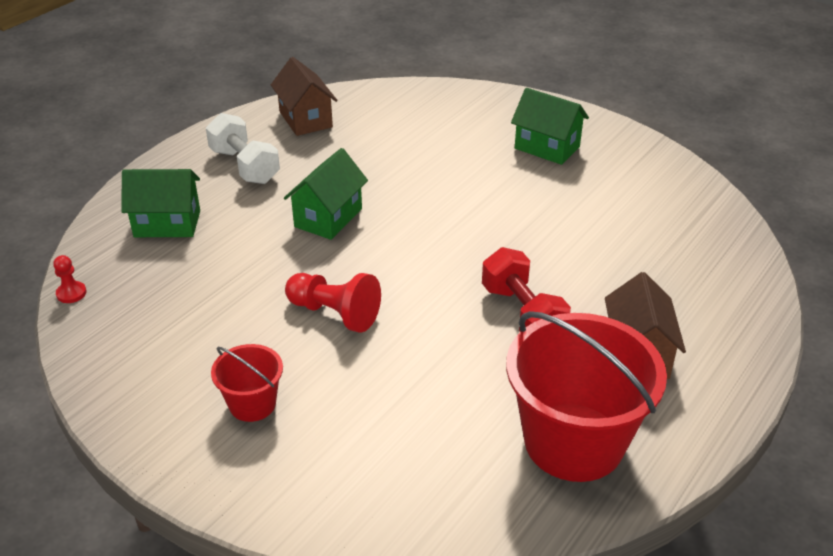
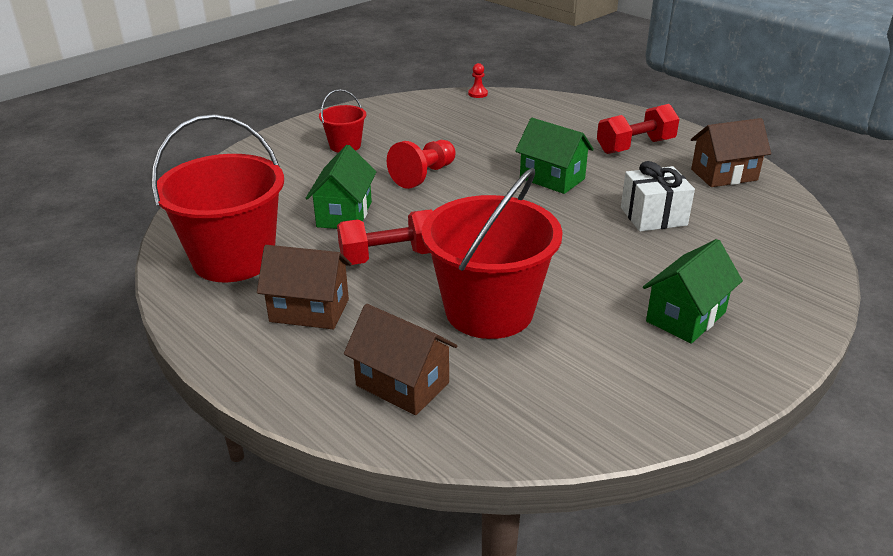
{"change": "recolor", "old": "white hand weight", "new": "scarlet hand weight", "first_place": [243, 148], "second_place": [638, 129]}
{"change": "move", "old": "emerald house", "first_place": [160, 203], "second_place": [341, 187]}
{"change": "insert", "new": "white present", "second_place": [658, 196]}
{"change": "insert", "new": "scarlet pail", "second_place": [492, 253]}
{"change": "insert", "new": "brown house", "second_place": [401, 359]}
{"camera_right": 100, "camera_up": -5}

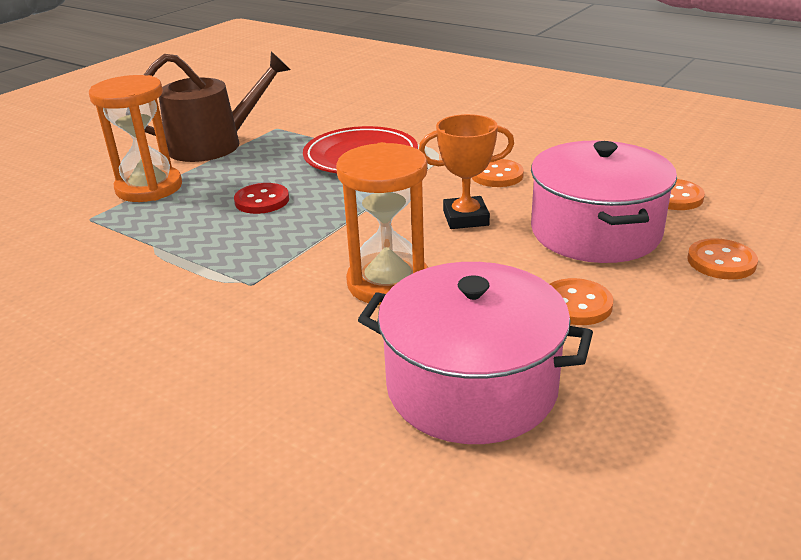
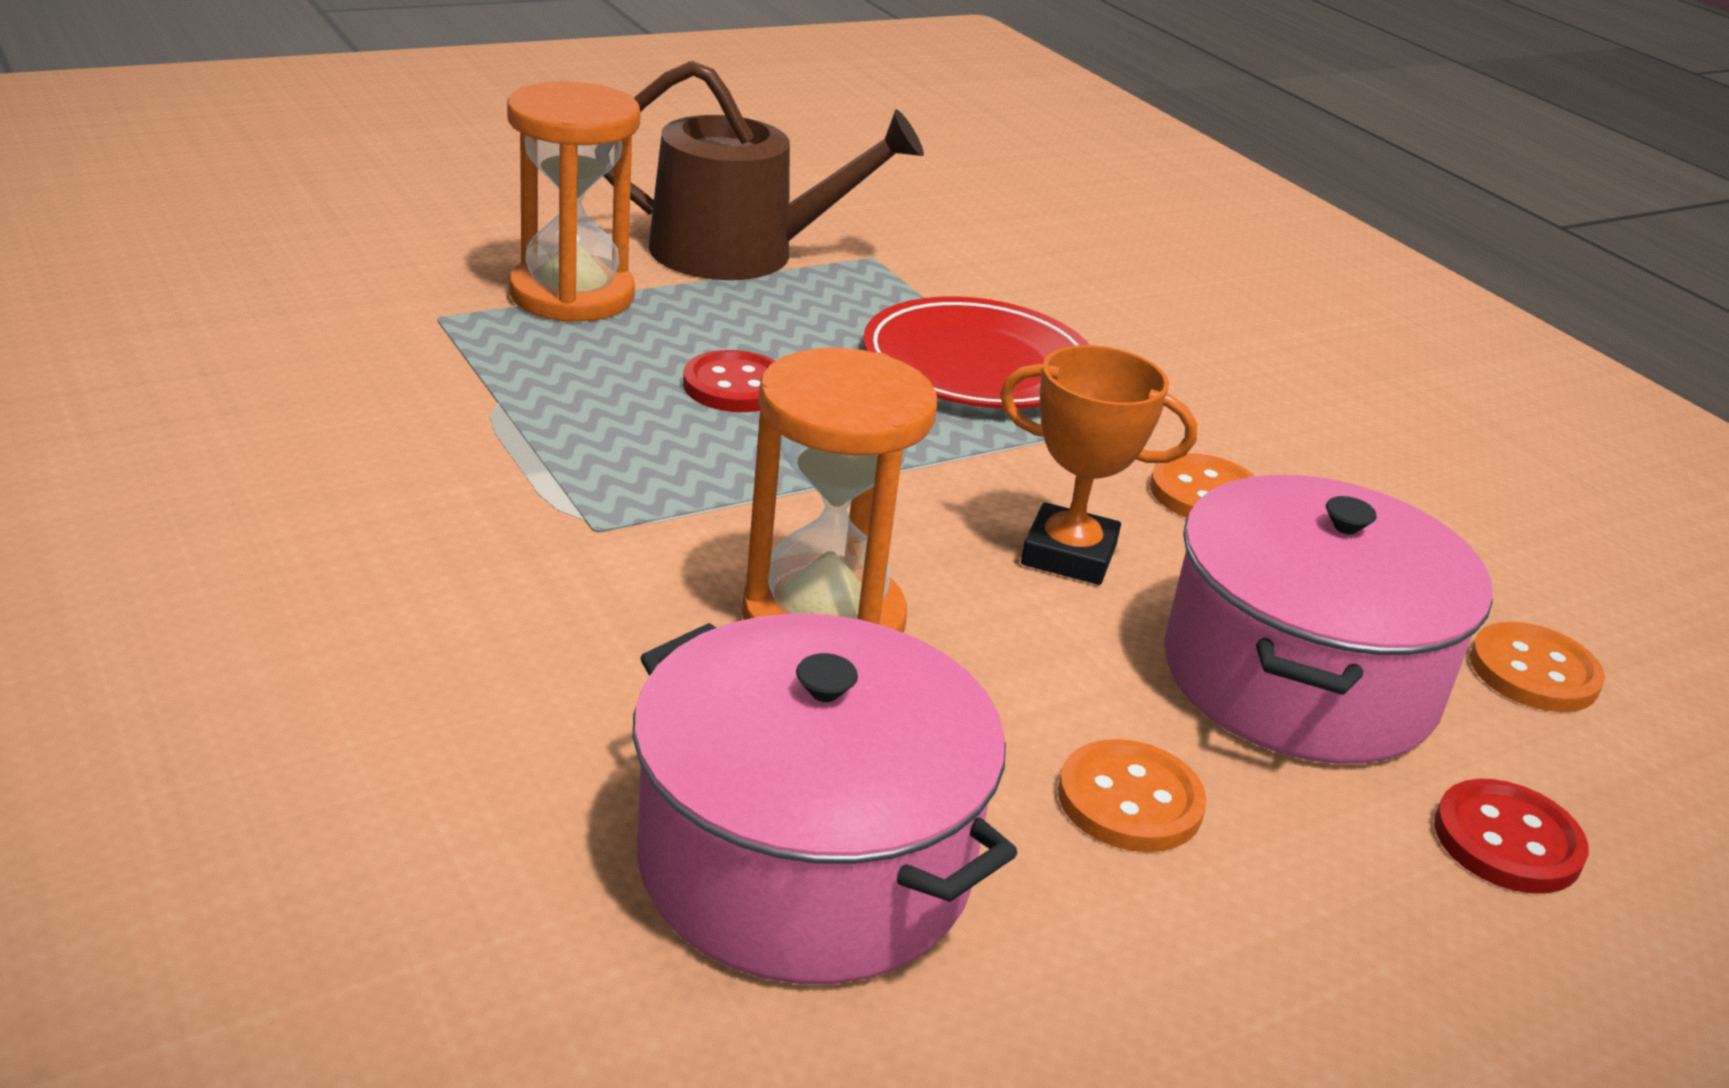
{"change": "recolor", "old": "orange-coloured shirt button", "new": "scarlet shirt button", "first_place": [722, 259], "second_place": [1511, 836]}
{"camera_right": 20, "camera_up": 0}

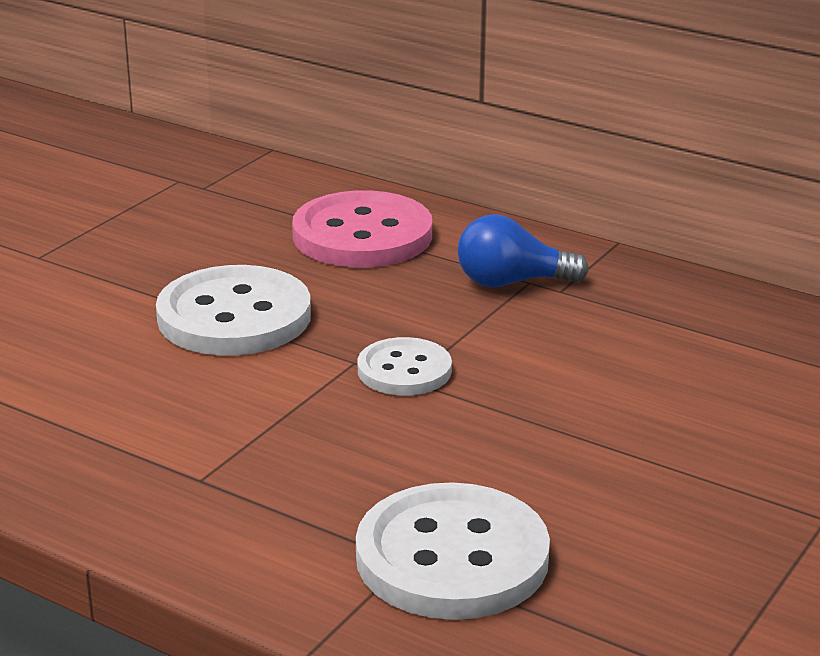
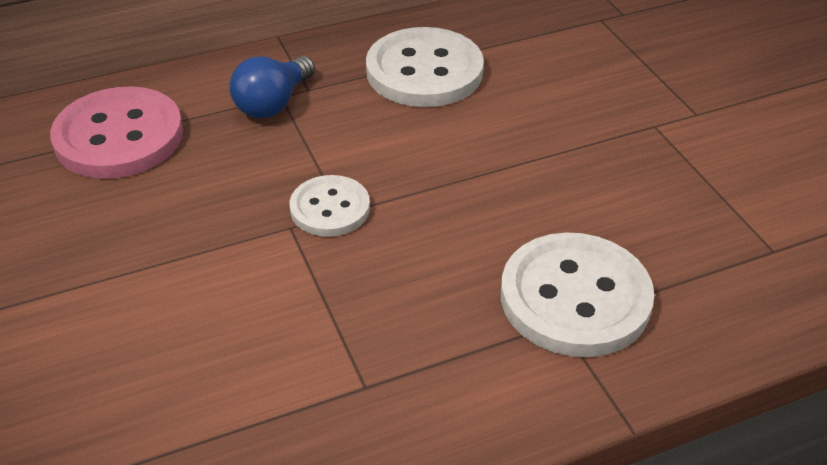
{"change": "move", "old": "white shirt button", "first_place": [233, 310], "second_place": [425, 67]}
{"camera_right": -55, "camera_up": 15}

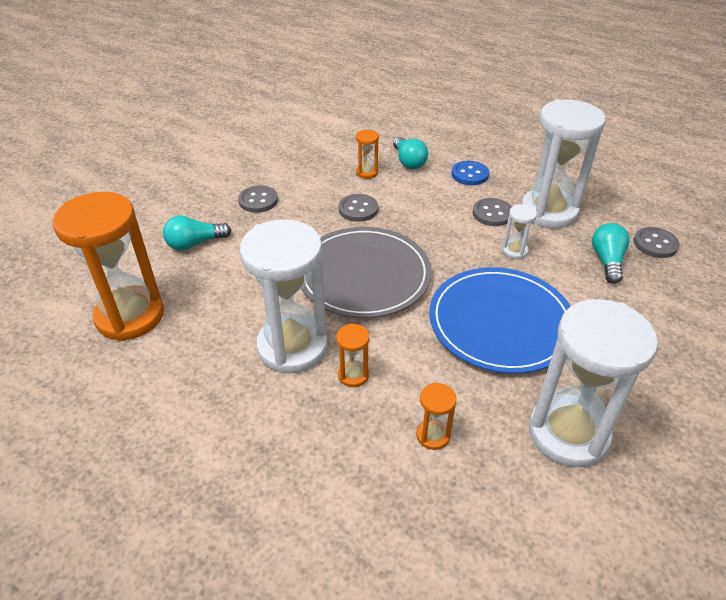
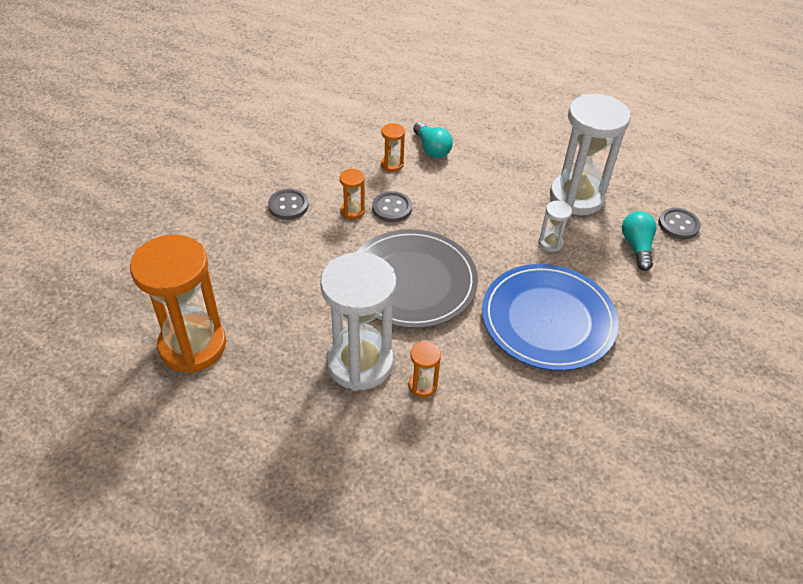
{"change": "delete", "old": "blue shirt button", "first_place": [470, 173]}
{"change": "delete", "old": "ash-grey shirt button", "first_place": [492, 212]}
{"change": "delete", "old": "aqua bulb", "first_place": [197, 233]}
{"change": "delete", "old": "white hourglass", "first_place": [593, 383]}
{"change": "move", "old": "orange-coloured hourglass", "first_place": [436, 416], "second_place": [352, 194]}
{"camera_right": -10, "camera_up": 5}

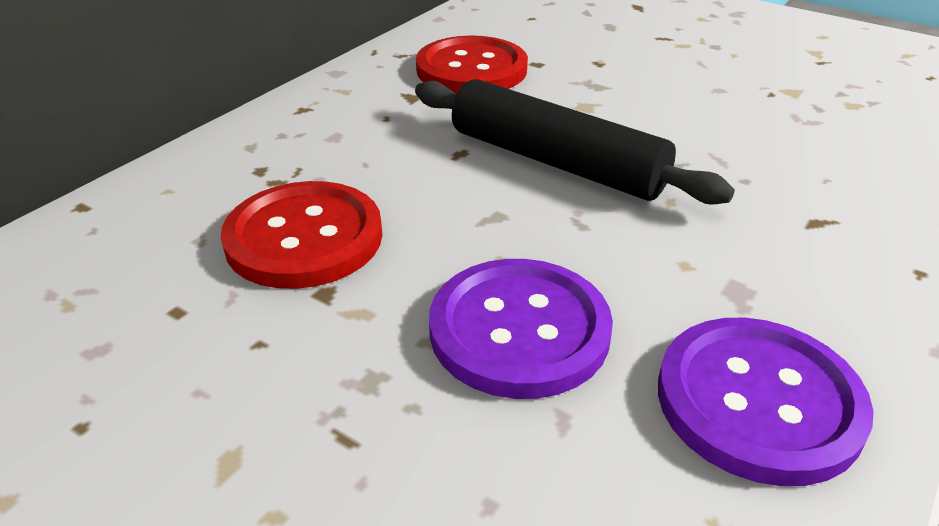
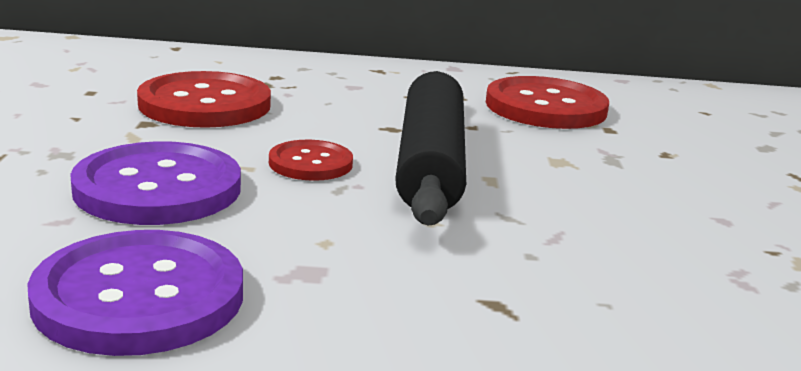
{"change": "insert", "new": "scarlet shirt button", "second_place": [311, 160]}
{"camera_right": 55, "camera_up": -15}

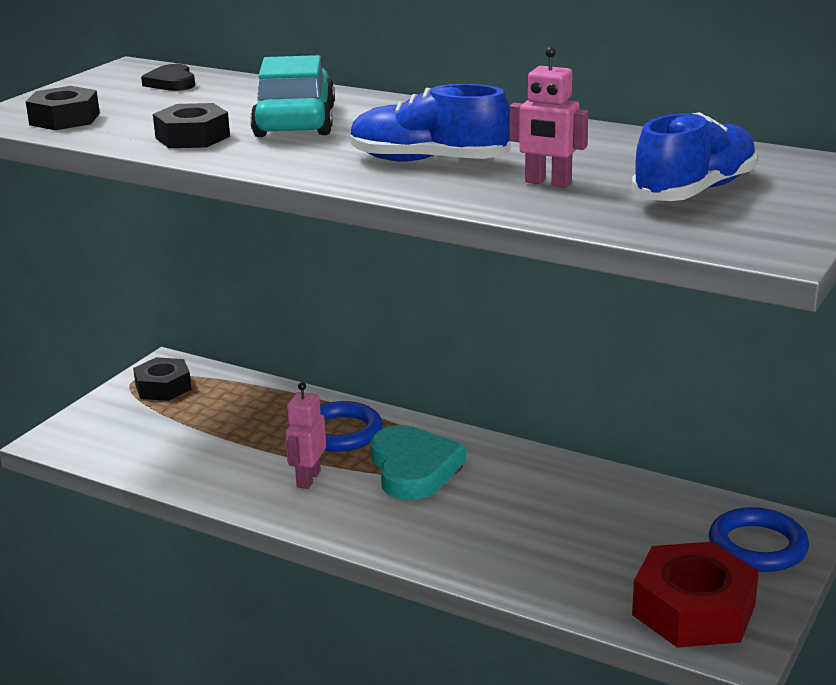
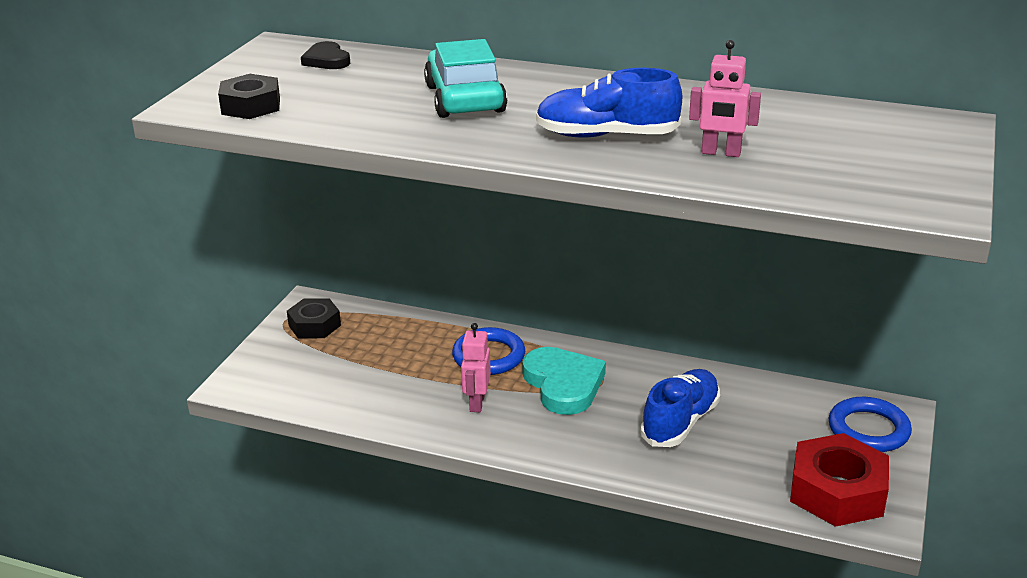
{"change": "delete", "old": "black hexagon nut", "first_place": [191, 125]}
{"change": "move", "old": "blue sneaker", "first_place": [695, 156], "second_place": [680, 408]}
{"camera_right": -10, "camera_up": 5}

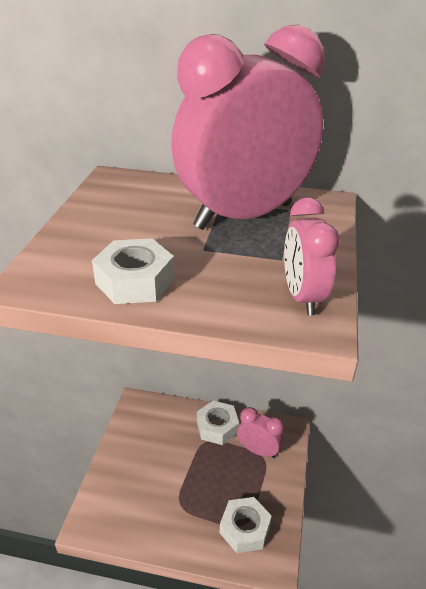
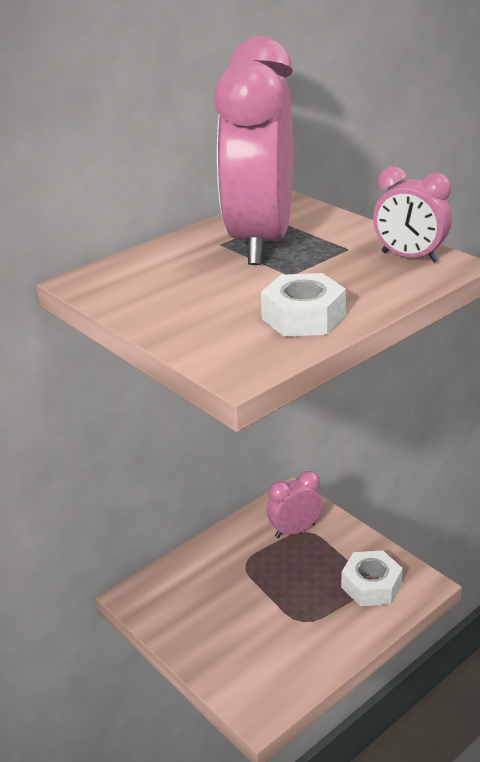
{"change": "delete", "old": "white hexagon nut", "first_place": [218, 422]}
{"camera_right": -50, "camera_up": -5}

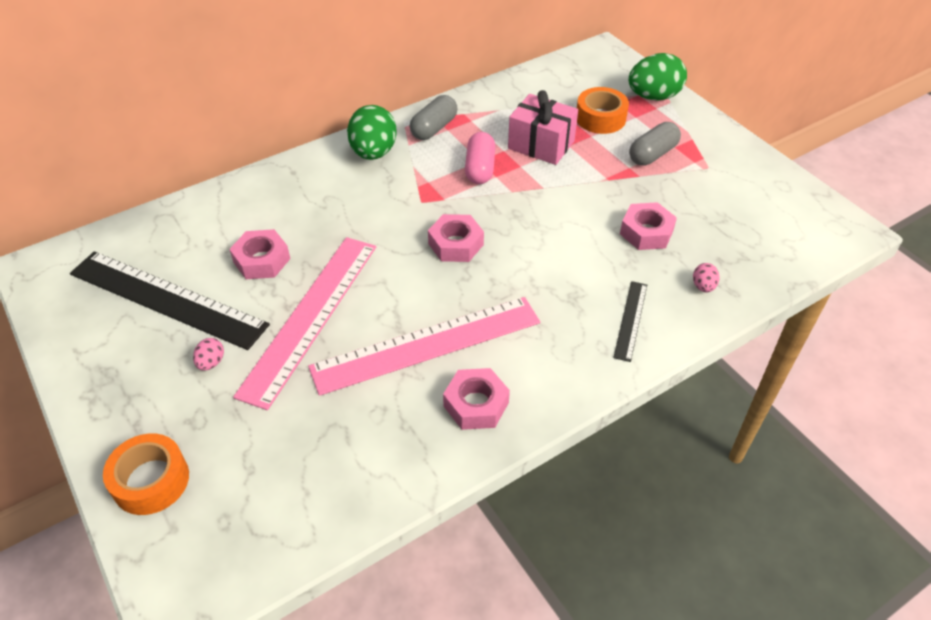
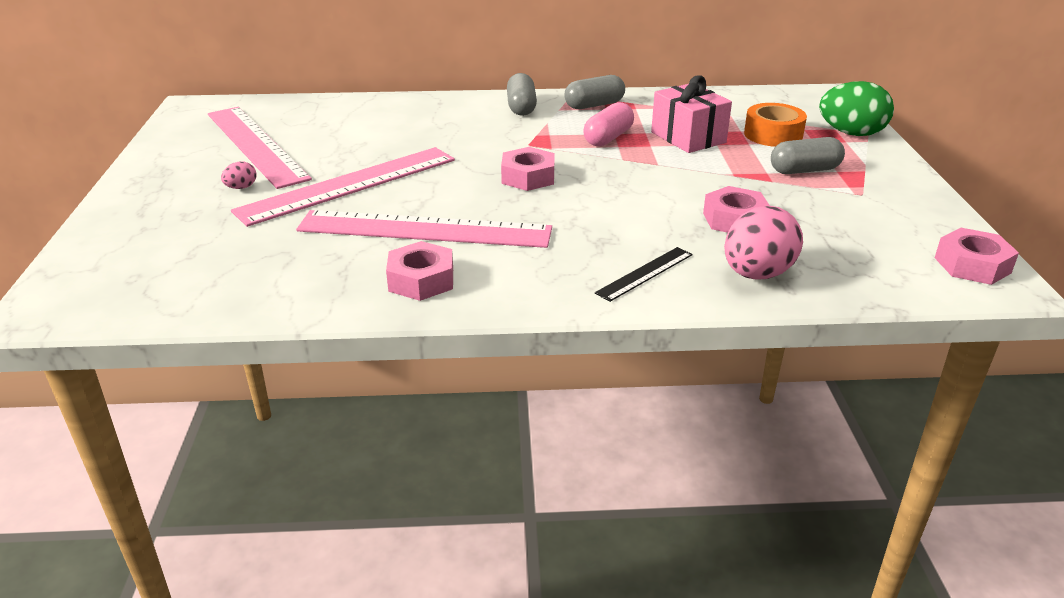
{"change": "replace", "old": "emerald egg", "new": "ash-grey pill shape", "first_place": [372, 132], "second_place": [522, 94]}
{"change": "move", "old": "pink hexagon nut", "first_place": [259, 254], "second_place": [977, 256]}
{"change": "recolor", "old": "black measuring stick", "new": "pink measuring stick", "first_place": [170, 300], "second_place": [260, 148]}
{"change": "resize", "old": "pink egg", "first_place": [706, 277], "second_place": [763, 243], "factor": 2.22}
{"change": "delete", "old": "orange-coloured roll of tape", "first_place": [146, 474]}
{"camera_right": 30, "camera_up": -15}

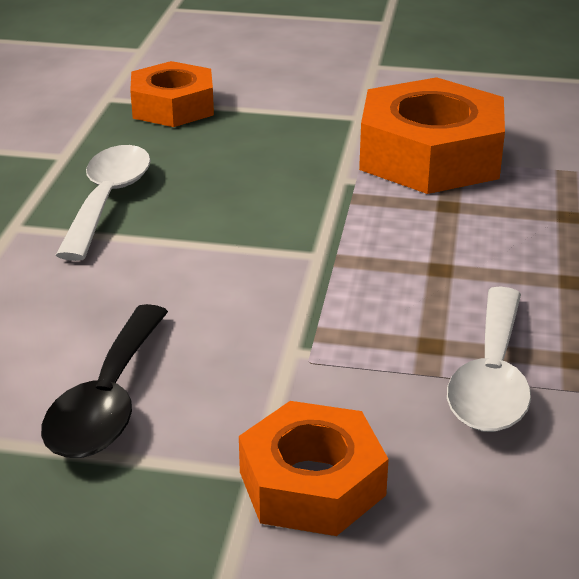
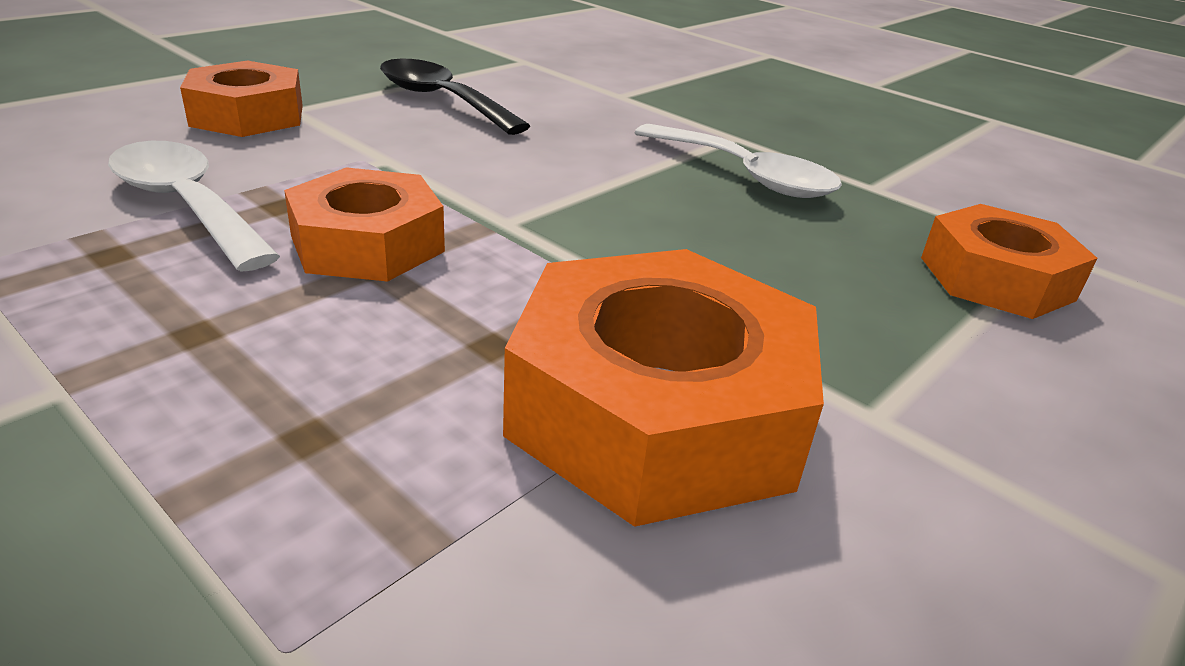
{"change": "insert", "new": "orange-coloured hexagon nut", "second_place": [364, 224]}
{"camera_right": 120, "camera_up": 0}

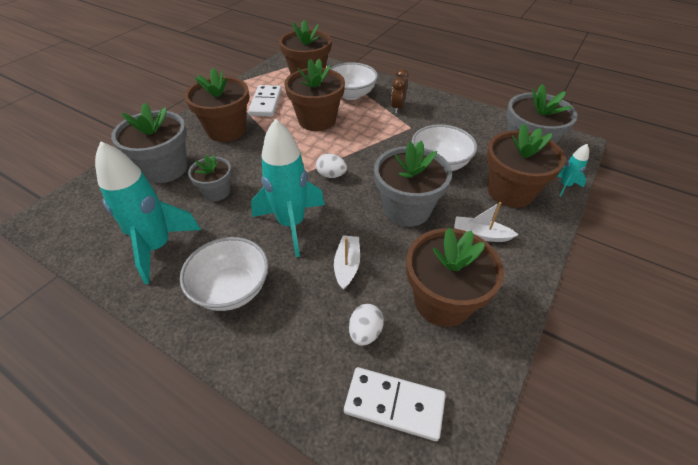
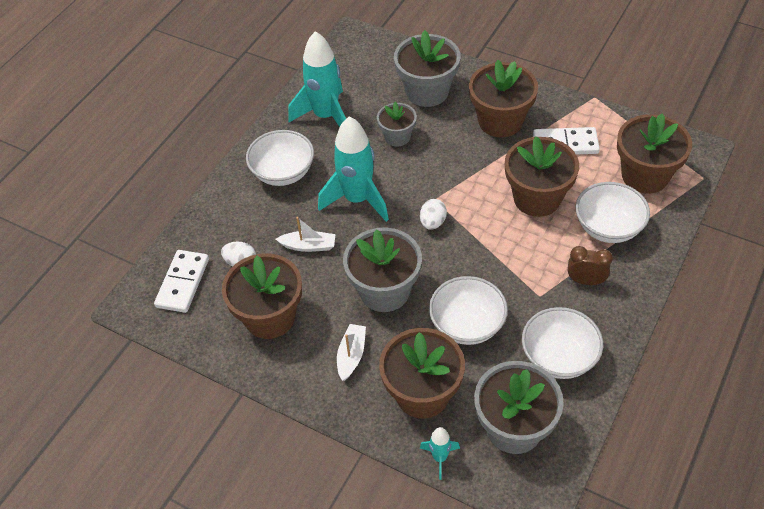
{"change": "insert", "new": "white bowl", "second_place": [562, 343]}
{"camera_right": 90, "camera_up": 5}

